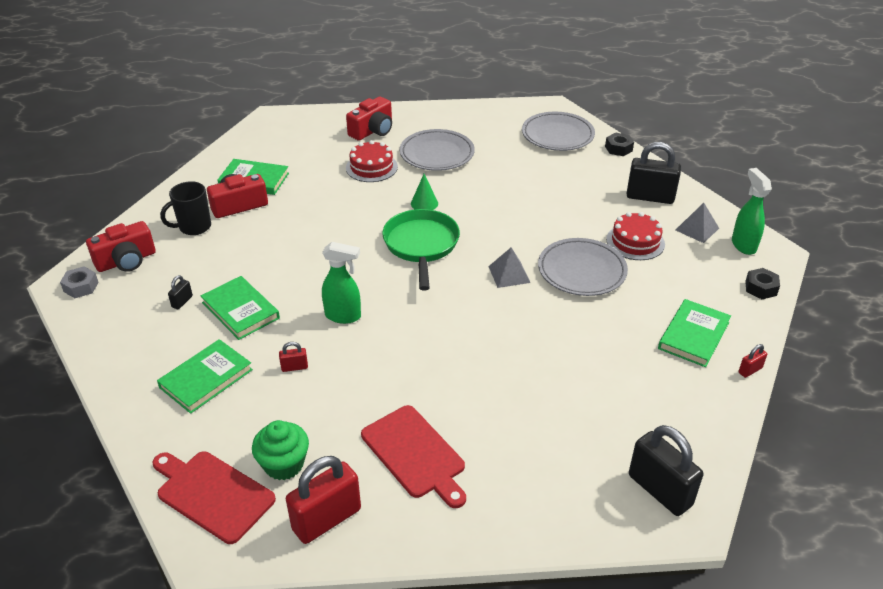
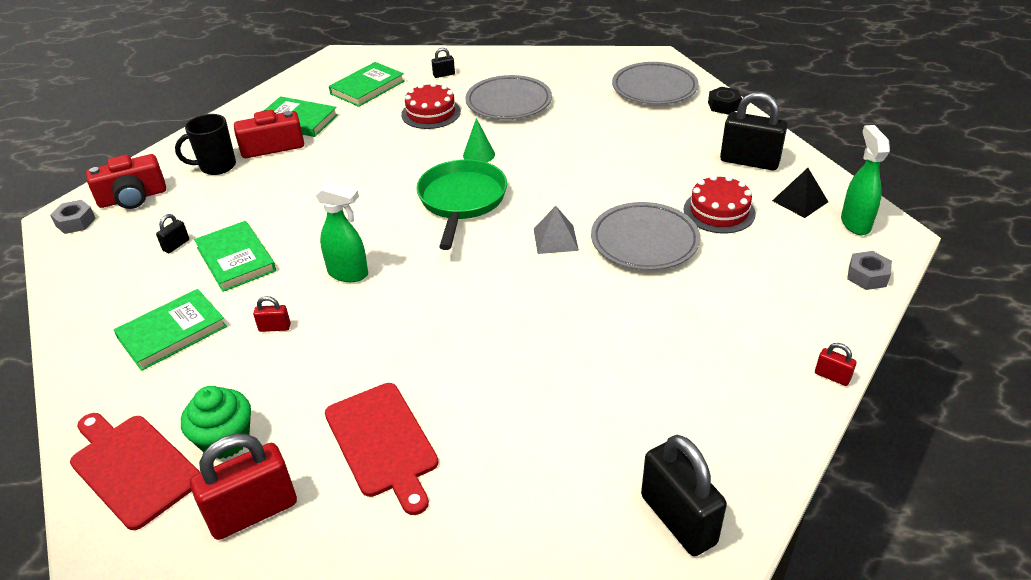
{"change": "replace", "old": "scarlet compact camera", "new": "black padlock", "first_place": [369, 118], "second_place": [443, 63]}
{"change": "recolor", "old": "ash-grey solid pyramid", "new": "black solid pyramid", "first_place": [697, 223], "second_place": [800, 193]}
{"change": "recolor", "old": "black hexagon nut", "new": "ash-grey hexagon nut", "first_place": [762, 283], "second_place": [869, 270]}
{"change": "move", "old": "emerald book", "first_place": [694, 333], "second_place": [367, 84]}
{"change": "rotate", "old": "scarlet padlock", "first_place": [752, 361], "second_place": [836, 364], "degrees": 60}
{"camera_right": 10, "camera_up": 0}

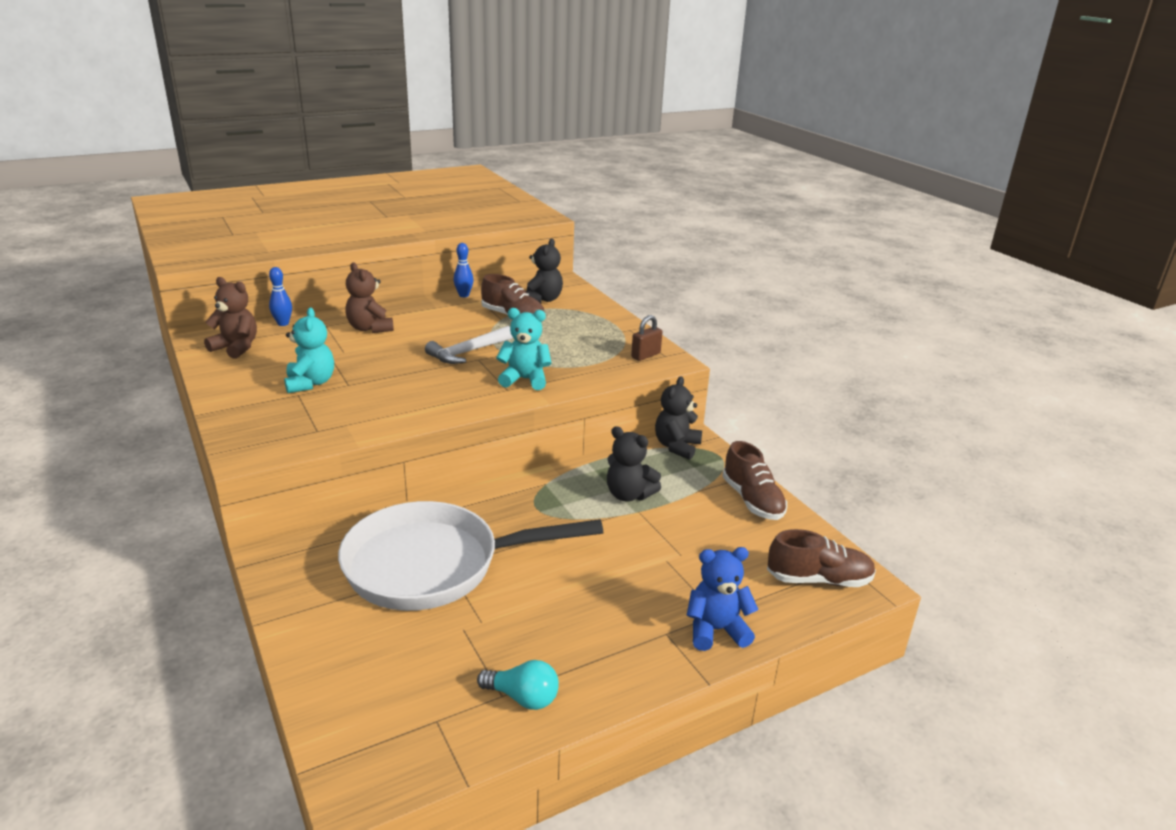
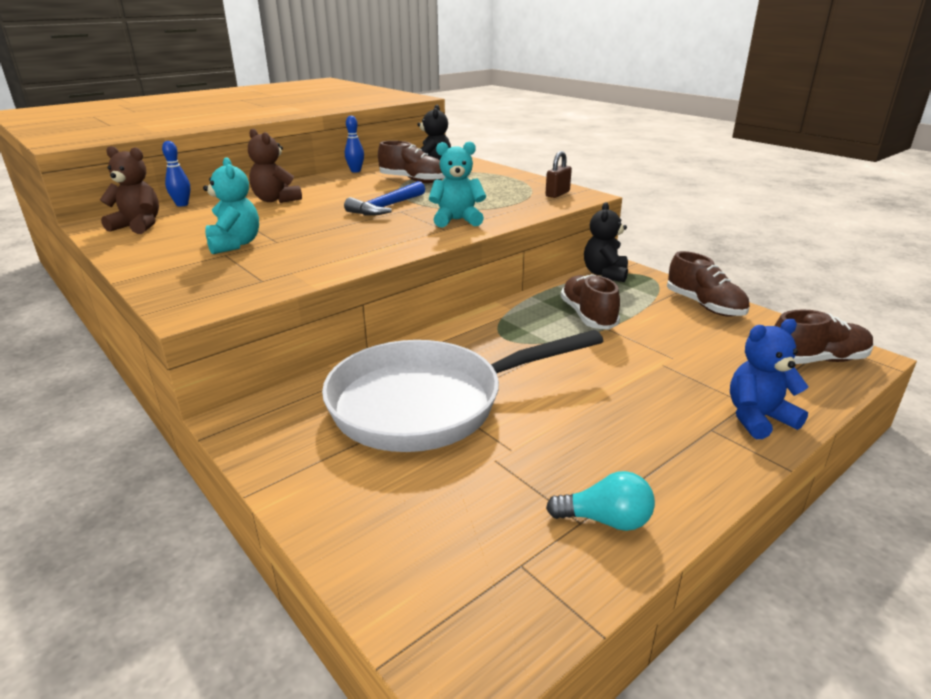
{"change": "recolor", "old": "white carpenter's hammer", "new": "blue carpenter's hammer", "first_place": [469, 345], "second_place": [384, 198]}
{"change": "replace", "old": "black teddy bear", "new": "brown sneaker", "first_place": [634, 464], "second_place": [590, 302]}
{"camera_right": -10, "camera_up": 0}

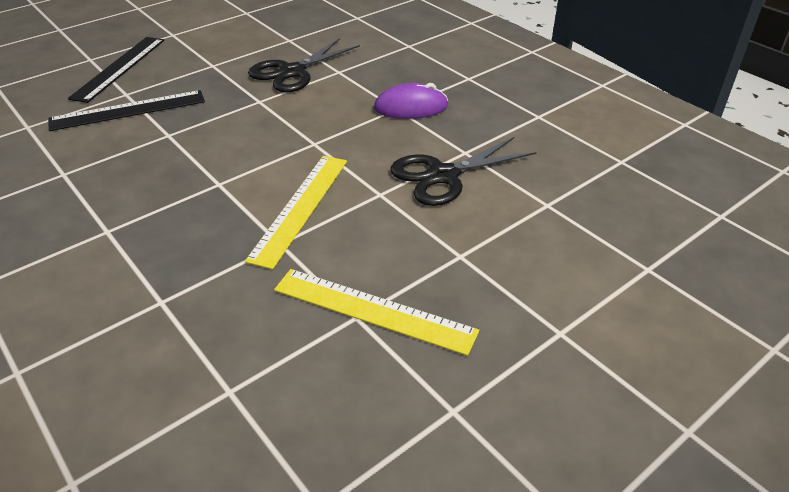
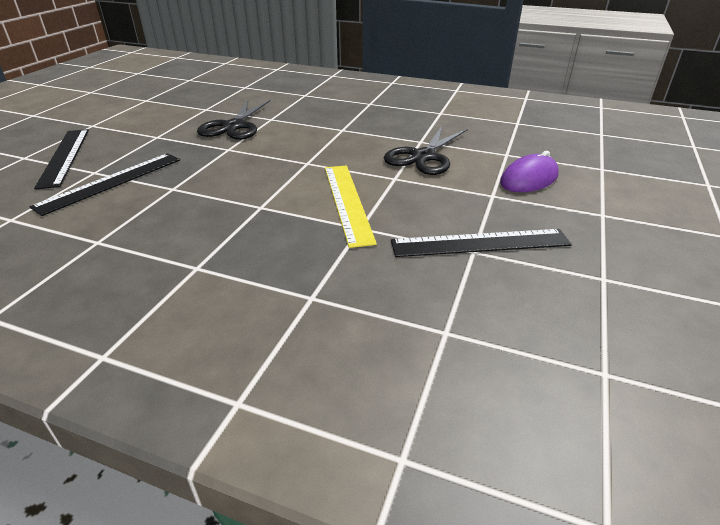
{"change": "move", "old": "violet mouse", "first_place": [411, 101], "second_place": [529, 171]}
{"change": "recolor", "old": "yellow measuring stick", "new": "black measuring stick", "first_place": [376, 312], "second_place": [481, 243]}
{"camera_right": -30, "camera_up": -5}

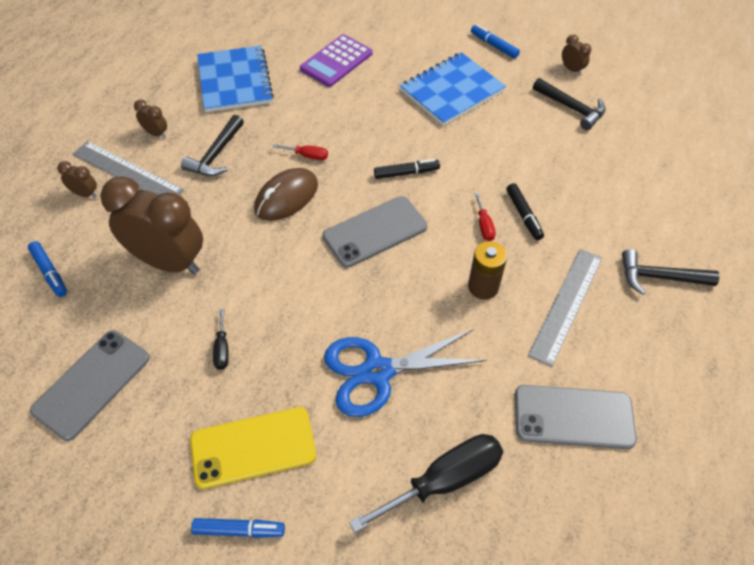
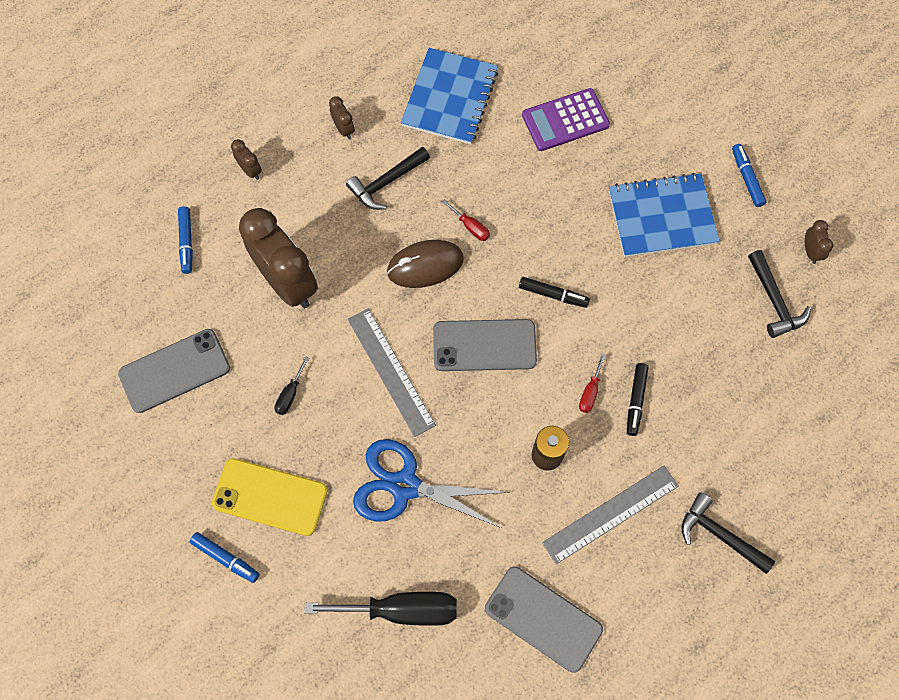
{"change": "move", "old": "ash-grey measuring stick", "first_place": [128, 168], "second_place": [392, 373]}
{"camera_right": 30, "camera_up": 15}

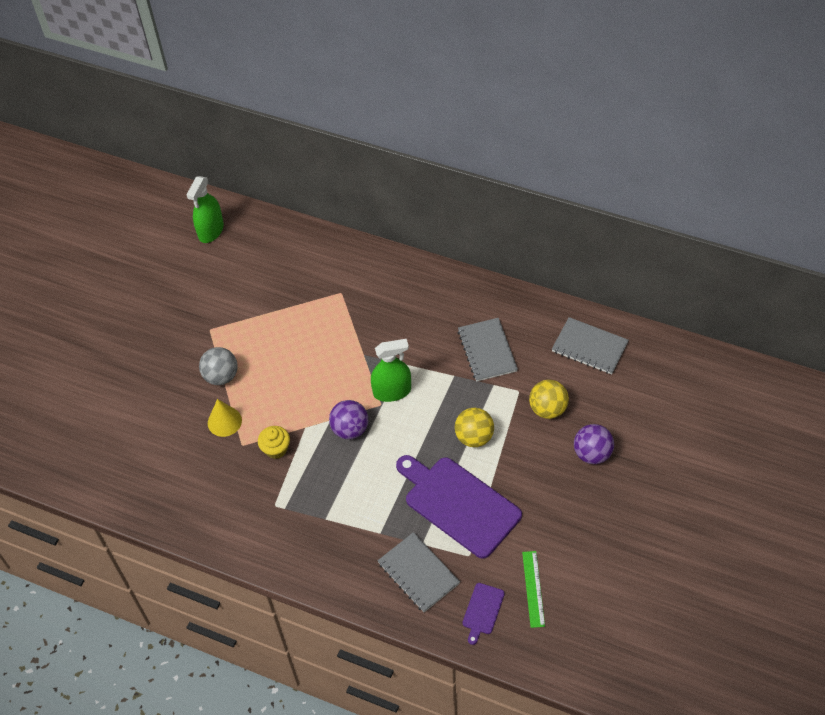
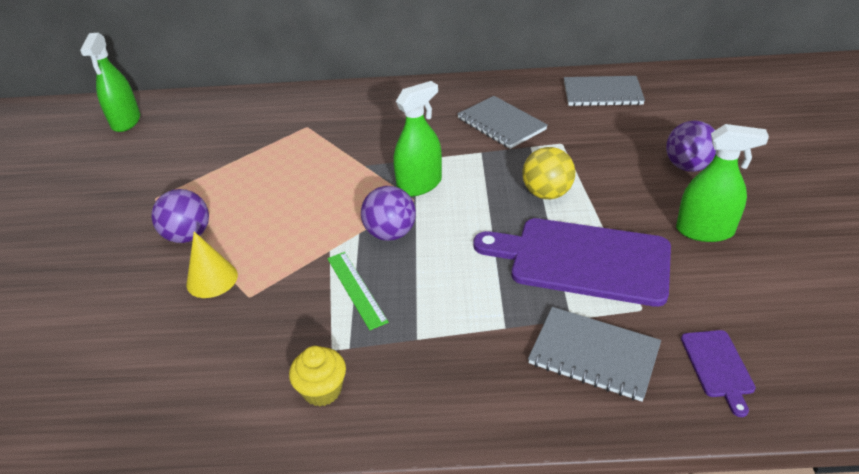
{"change": "recolor", "old": "ash-grey play ball", "new": "violet play ball", "first_place": [218, 366], "second_place": [180, 216]}
{"change": "delete", "old": "yellow play ball", "first_place": [549, 399]}
{"change": "move", "old": "yellow muffin", "first_place": [274, 442], "second_place": [317, 376]}
{"change": "move", "old": "emerald measuring stick", "first_place": [533, 589], "second_place": [357, 291]}
{"change": "insert", "new": "emerald spray bottle", "second_place": [722, 183]}
{"camera_right": -25, "camera_up": -15}

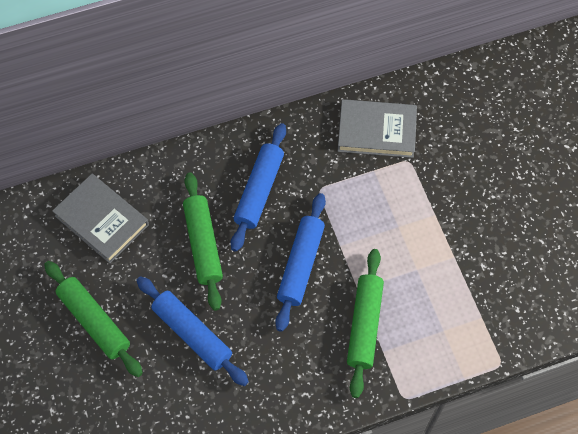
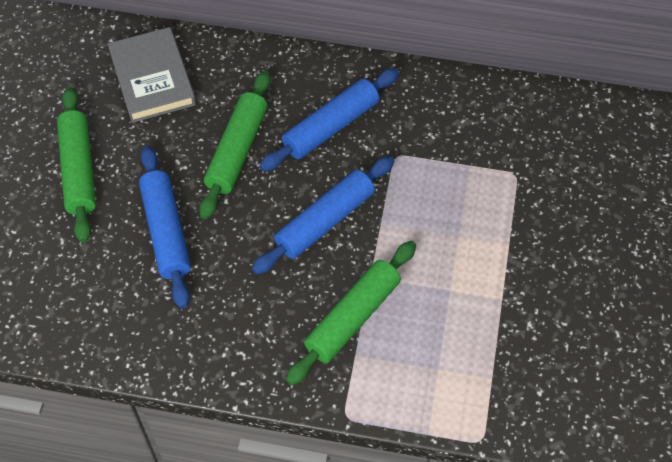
{"change": "delete", "old": "ash-grey book", "first_place": [377, 128]}
{"camera_right": 30, "camera_up": -5}

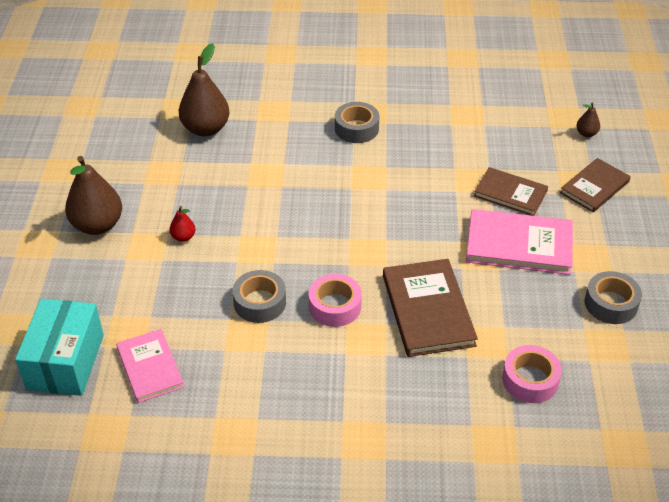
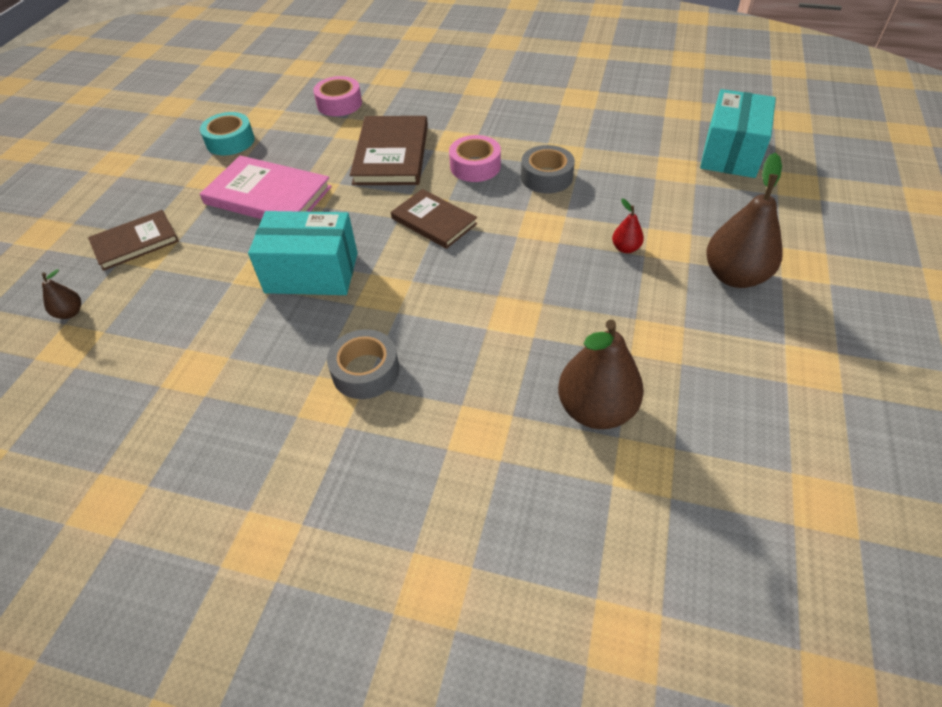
{"change": "move", "old": "brown book", "first_place": [511, 191], "second_place": [434, 219]}
{"change": "recolor", "old": "ash-grey roll of tape", "new": "aqua roll of tape", "first_place": [613, 297], "second_place": [227, 133]}
{"change": "delete", "old": "pink book", "first_place": [150, 366]}
{"change": "insert", "new": "aqua box", "second_place": [303, 253]}
{"camera_right": -165, "camera_up": 5}

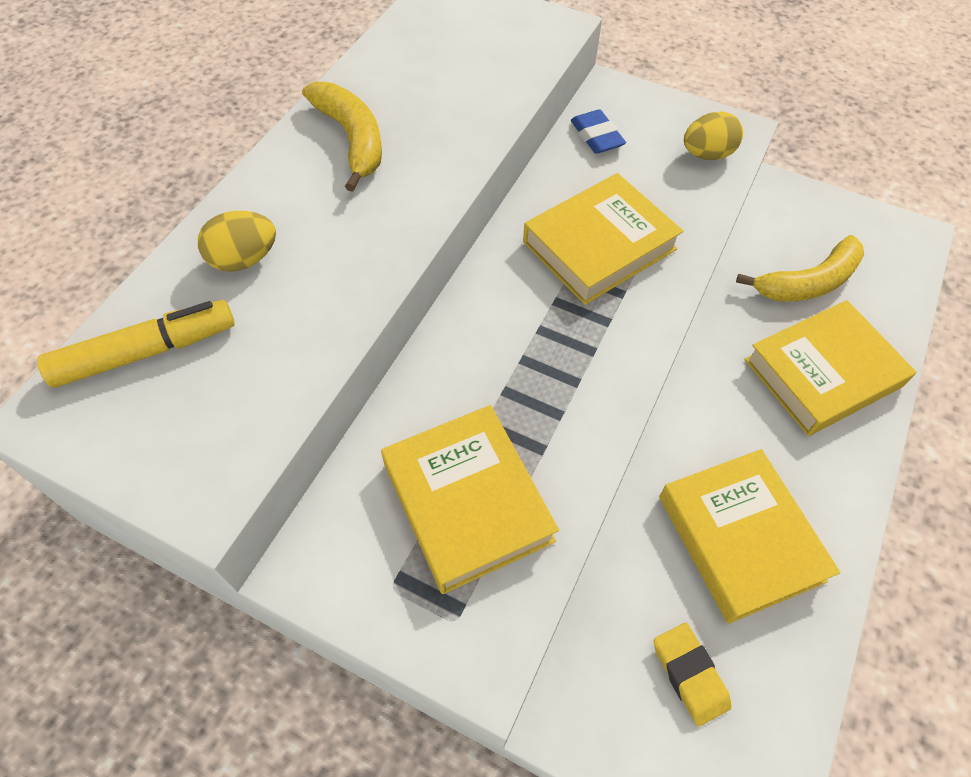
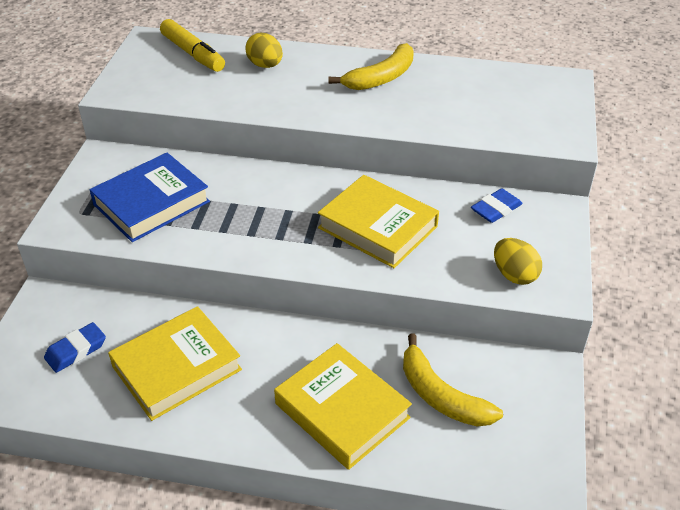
{"change": "recolor", "old": "yellow book", "new": "blue book", "first_place": [470, 499], "second_place": [149, 197]}
{"change": "recolor", "old": "yellow gum eraser", "new": "blue gum eraser", "first_place": [693, 674], "second_place": [75, 347]}
{"camera_right": 75, "camera_up": -15}

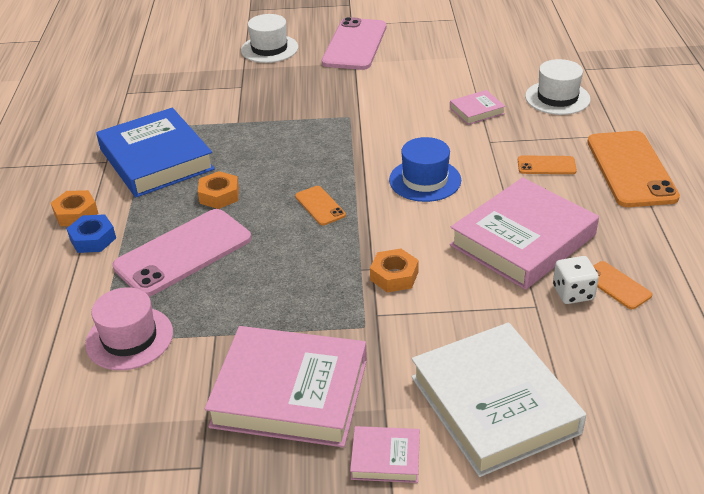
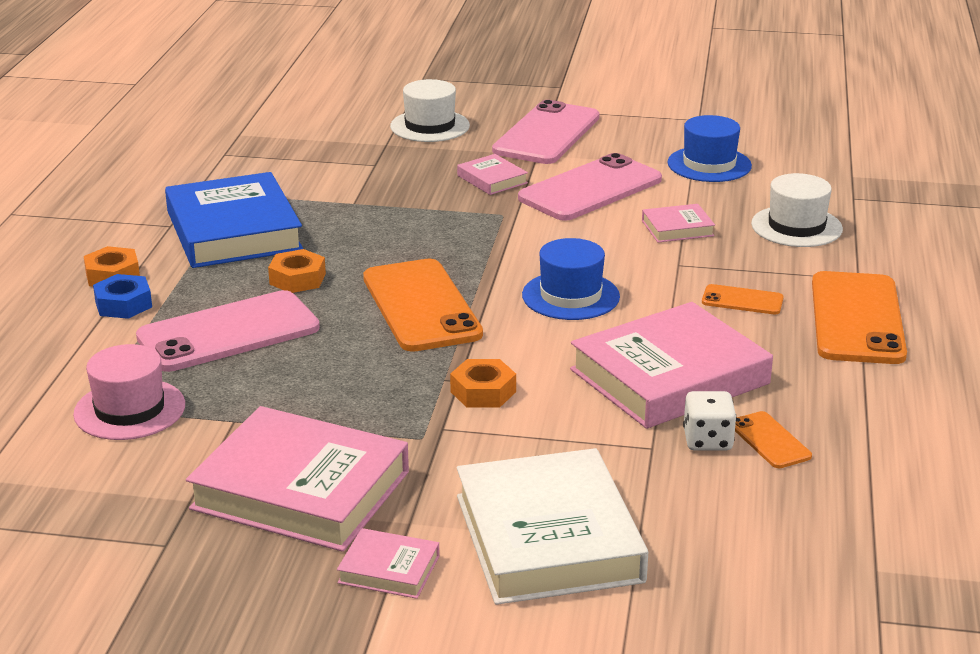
{"change": "resize", "old": "orange-coloured phone", "first_place": [320, 205], "second_place": [423, 305], "factor": 2.11}
{"change": "insert", "new": "blue tall hat", "second_place": [709, 148]}
{"change": "insert", "new": "pink phone", "second_place": [590, 187]}
{"change": "insert", "new": "pink book", "second_place": [492, 174]}
{"camera_right": 10, "camera_up": -10}

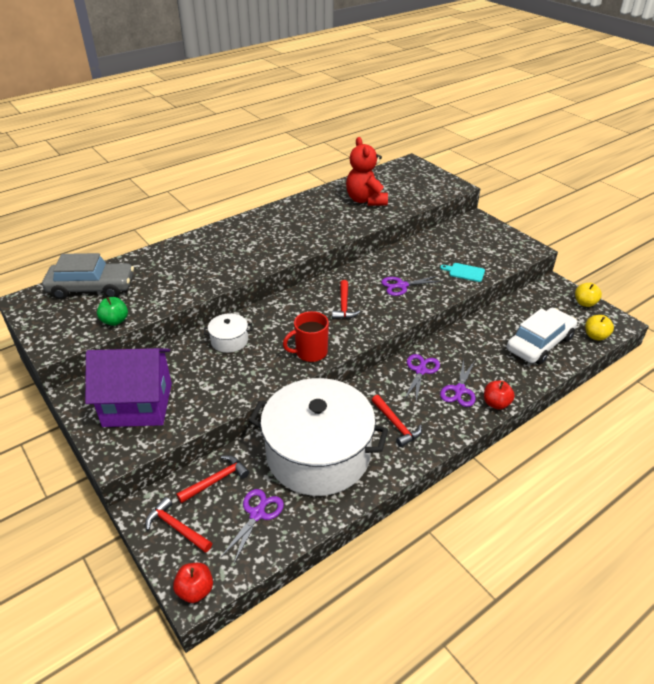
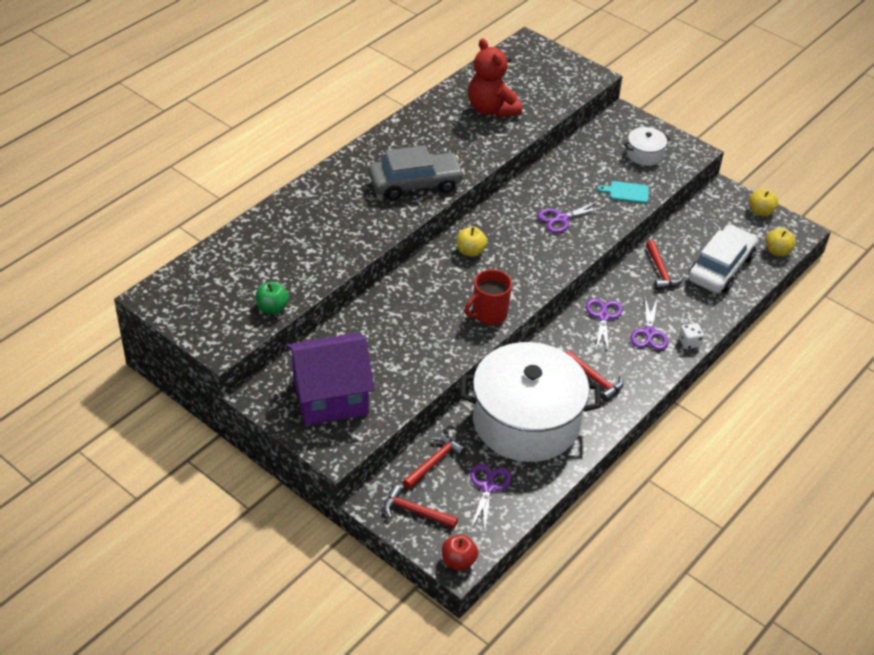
{"change": "move", "old": "ash-grey car", "first_place": [88, 276], "second_place": [417, 172]}
{"change": "move", "old": "scarlet carpenter's hammer", "first_place": [346, 299], "second_place": [665, 265]}
{"change": "move", "old": "white stockpot", "first_place": [228, 333], "second_place": [647, 146]}
{"change": "replace", "old": "scarlet apple fruit", "new": "white die", "first_place": [499, 395], "second_place": [691, 336]}
{"change": "insert", "new": "yellow apple fruit", "second_place": [472, 242]}
{"camera_right": -15, "camera_up": 5}

